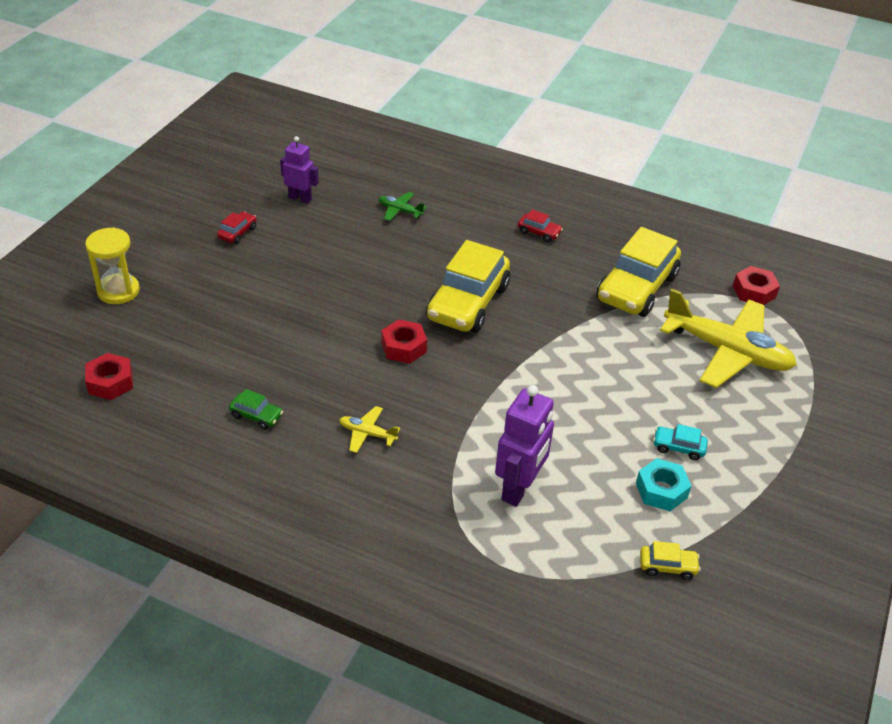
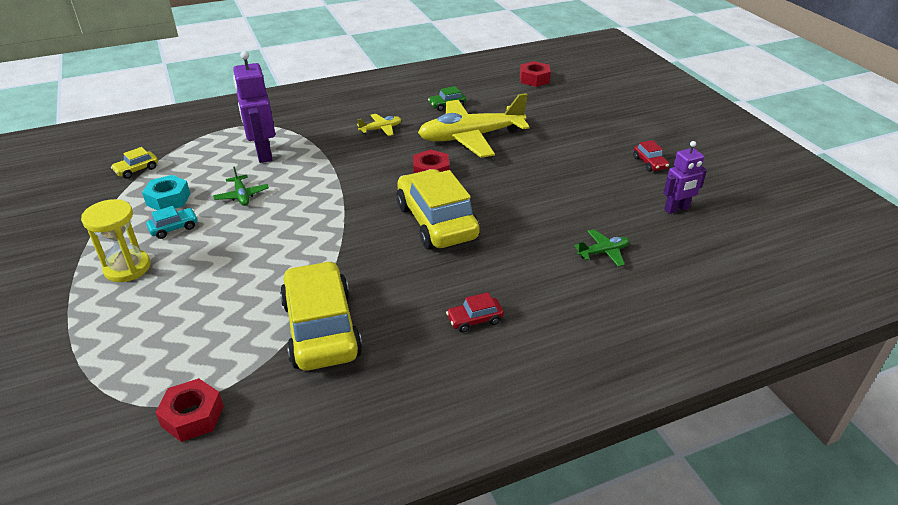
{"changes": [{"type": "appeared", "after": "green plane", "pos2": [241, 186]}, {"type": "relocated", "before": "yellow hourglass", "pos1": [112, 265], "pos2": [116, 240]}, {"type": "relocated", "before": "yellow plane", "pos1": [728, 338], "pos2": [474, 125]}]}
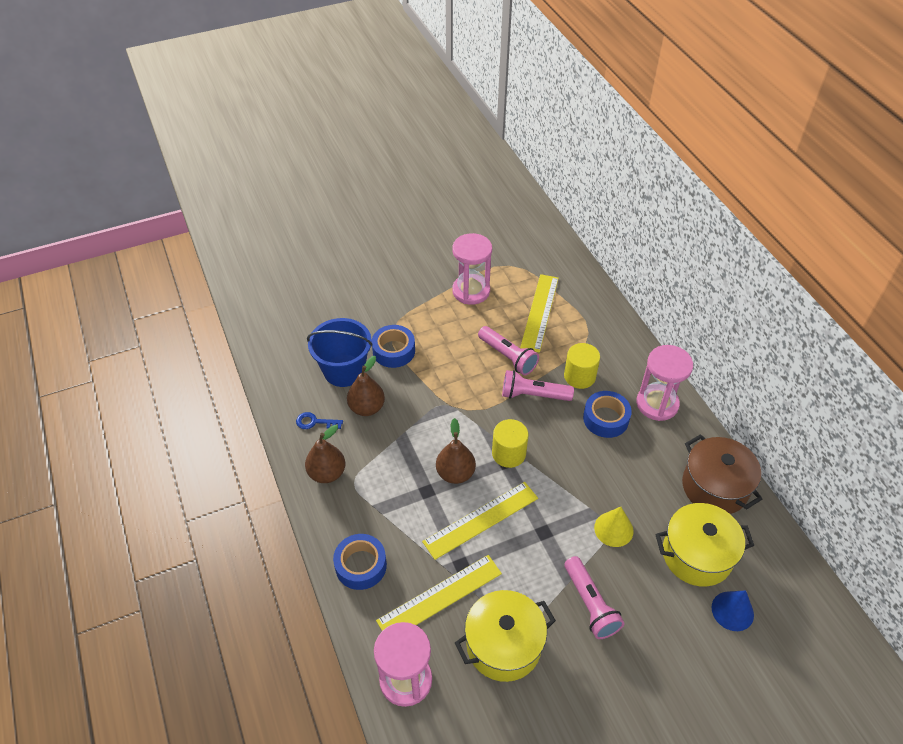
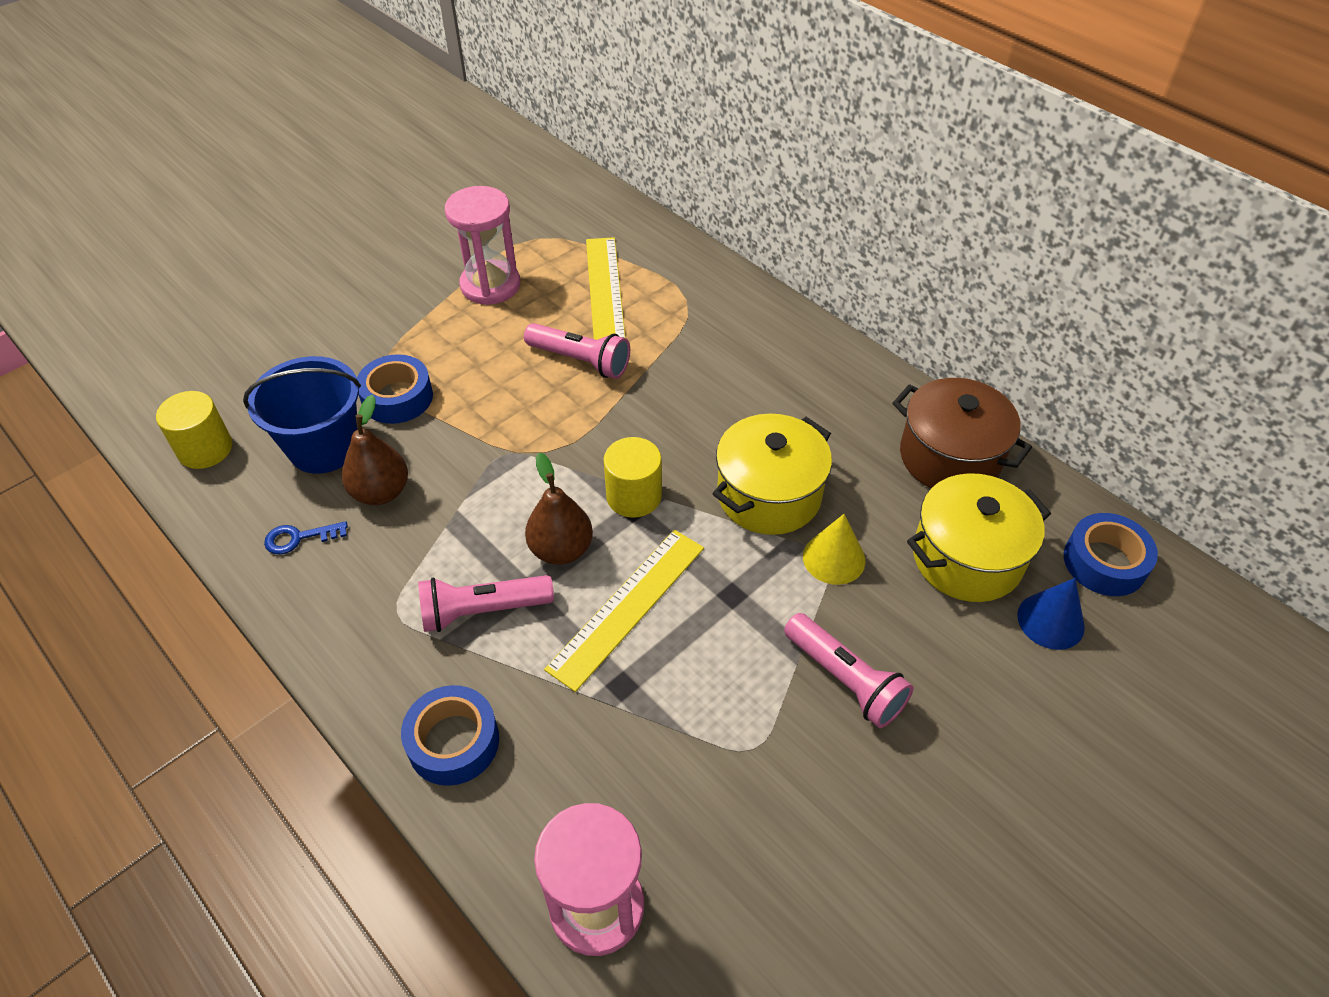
{"changes": [{"type": "missing", "before": "brown pear", "pos1": [325, 454]}, {"type": "missing", "before": "yellow ruler", "pos1": [439, 593]}, {"type": "missing", "before": "pink hourglass", "pos1": [664, 383]}, {"type": "relocated", "before": "yellow pot", "pos1": [505, 636], "pos2": [772, 474]}, {"type": "relocated", "before": "pink flashlight", "pos1": [538, 385], "pos2": [486, 603]}, {"type": "relocated", "before": "yellow cylinder", "pos1": [582, 366], "pos2": [194, 430]}, {"type": "relocated", "before": "blue tape", "pos1": [607, 414], "pos2": [1111, 554]}]}
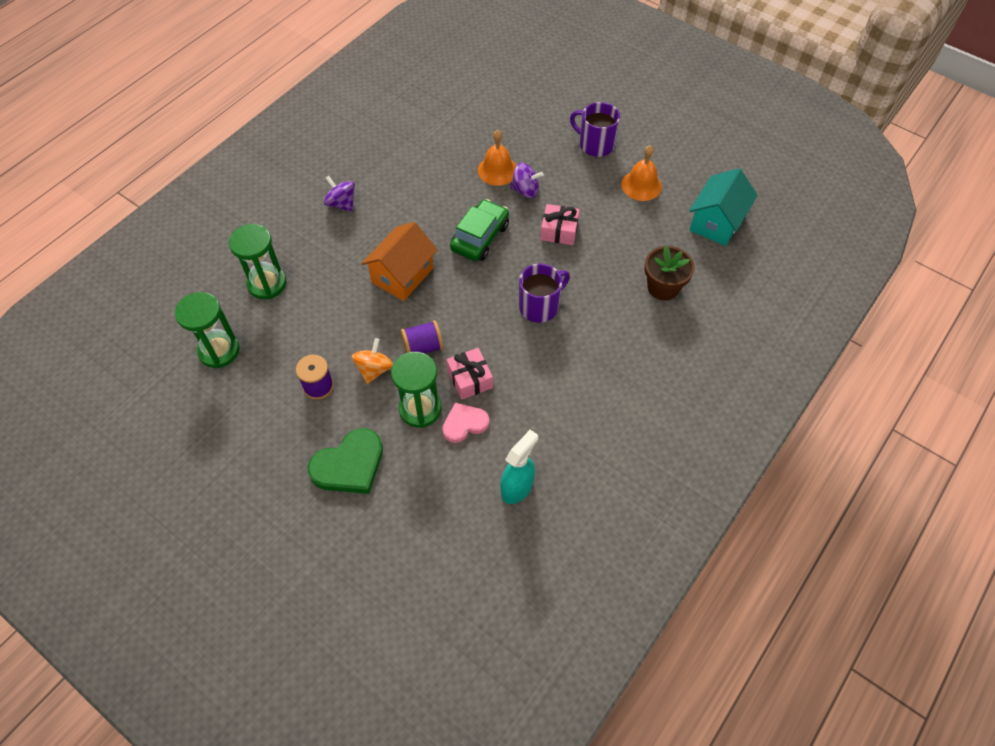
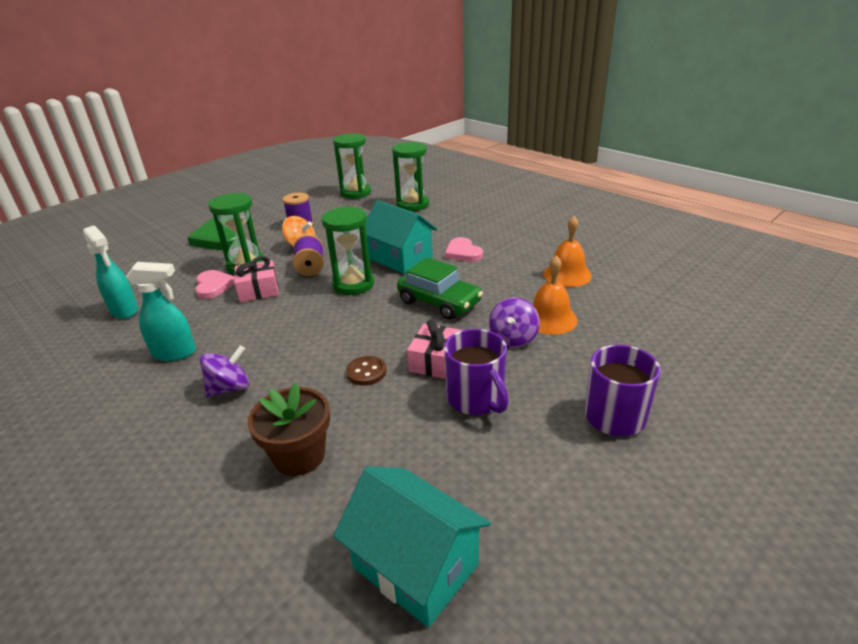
{"changes": [{"type": "appeared", "after": "turquoise spray bottle", "pos2": [161, 311]}, {"type": "appeared", "after": "green hourglass", "pos2": [347, 251]}, {"type": "appeared", "after": "brown button", "pos2": [366, 371]}, {"type": "appeared", "after": "pink heart", "pos2": [464, 249]}, {"type": "relocated", "before": "purple spinning top", "pos1": [339, 194], "pos2": [224, 371]}, {"type": "relocated", "before": "purple mug", "pos1": [544, 293], "pos2": [476, 372]}, {"type": "relocated", "before": "orange bell", "pos1": [641, 173], "pos2": [567, 251]}, {"type": "colour", "before": "orange house", "after": "turquoise house", "pos1": [399, 261], "pos2": [401, 237]}]}
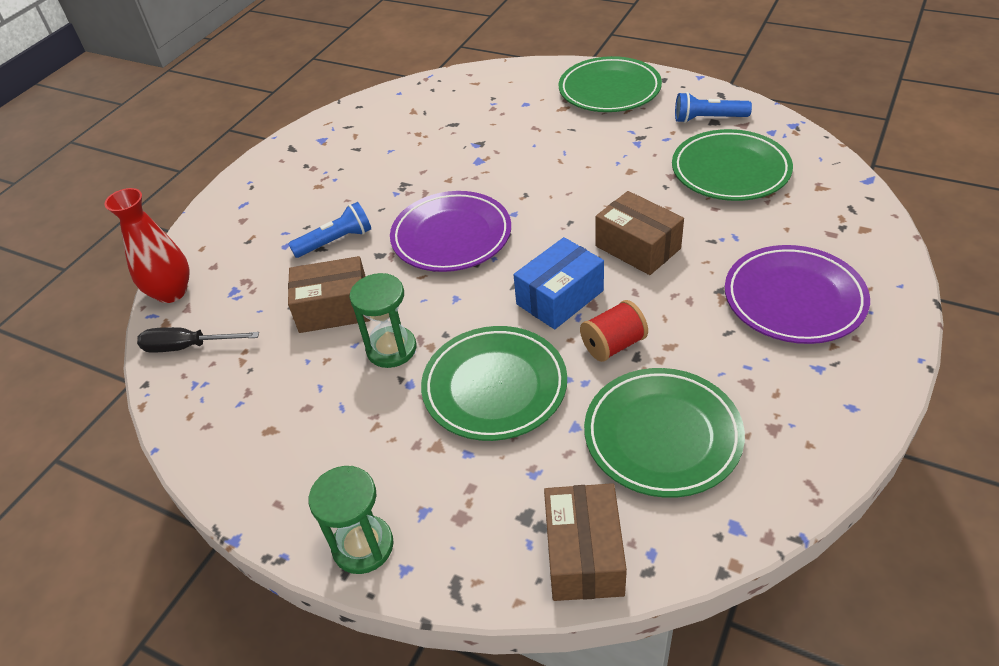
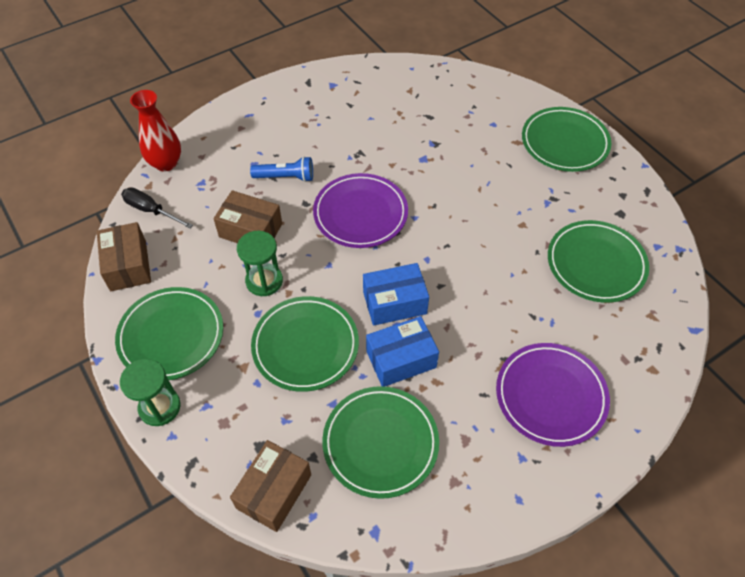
{"changes": [{"type": "missing", "before": "blue flashlight", "pos1": [713, 107]}, {"type": "appeared", "after": "green plate", "pos2": [169, 333]}, {"type": "relocated", "before": "brown box", "pos1": [640, 233], "pos2": [124, 256]}, {"type": "exchanged", "before": "red spool", "after": "blue box", "pos1": [614, 331], "pos2": [402, 351]}]}
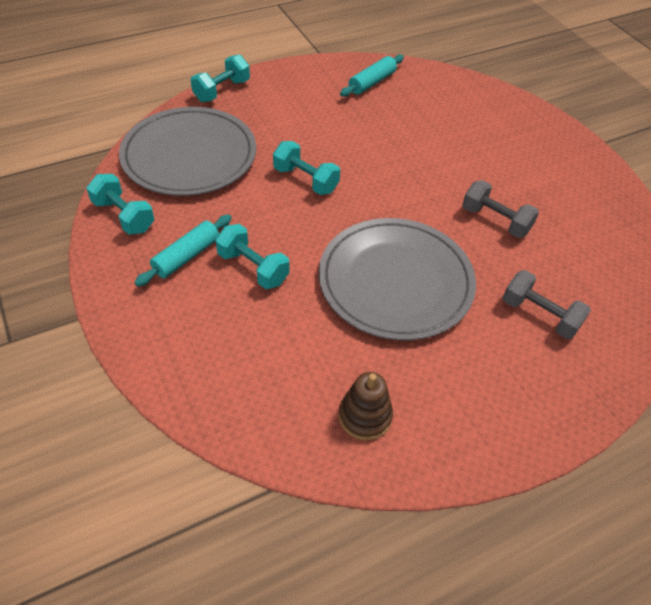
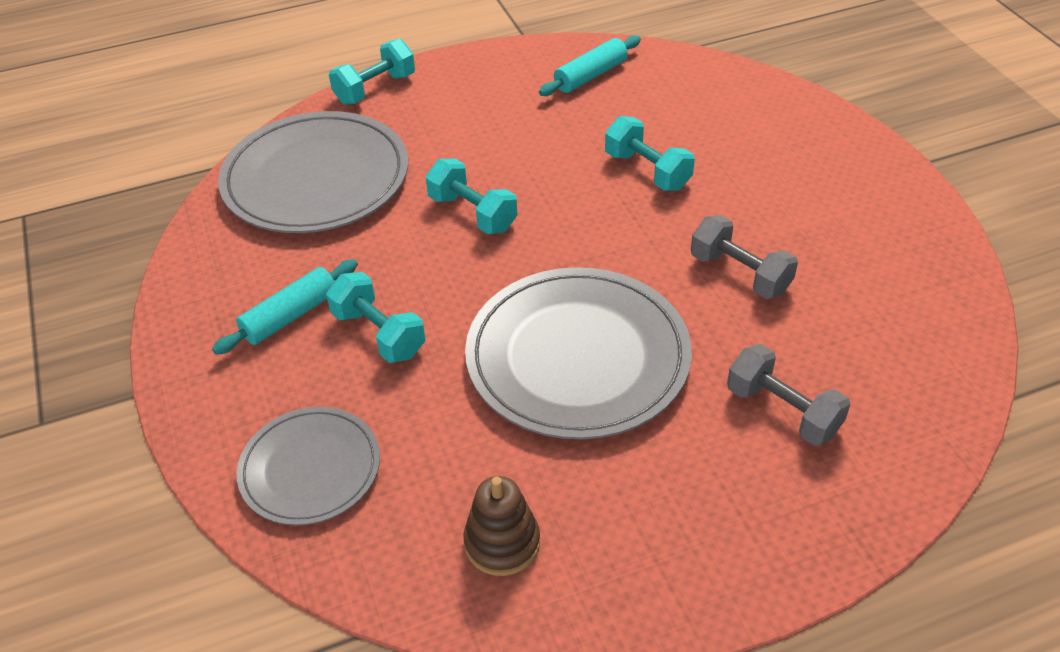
{"changes": [{"type": "appeared", "after": "grey plate", "pos2": [308, 466]}, {"type": "relocated", "before": "turquoise dumbbell", "pos1": [120, 204], "pos2": [650, 153]}]}
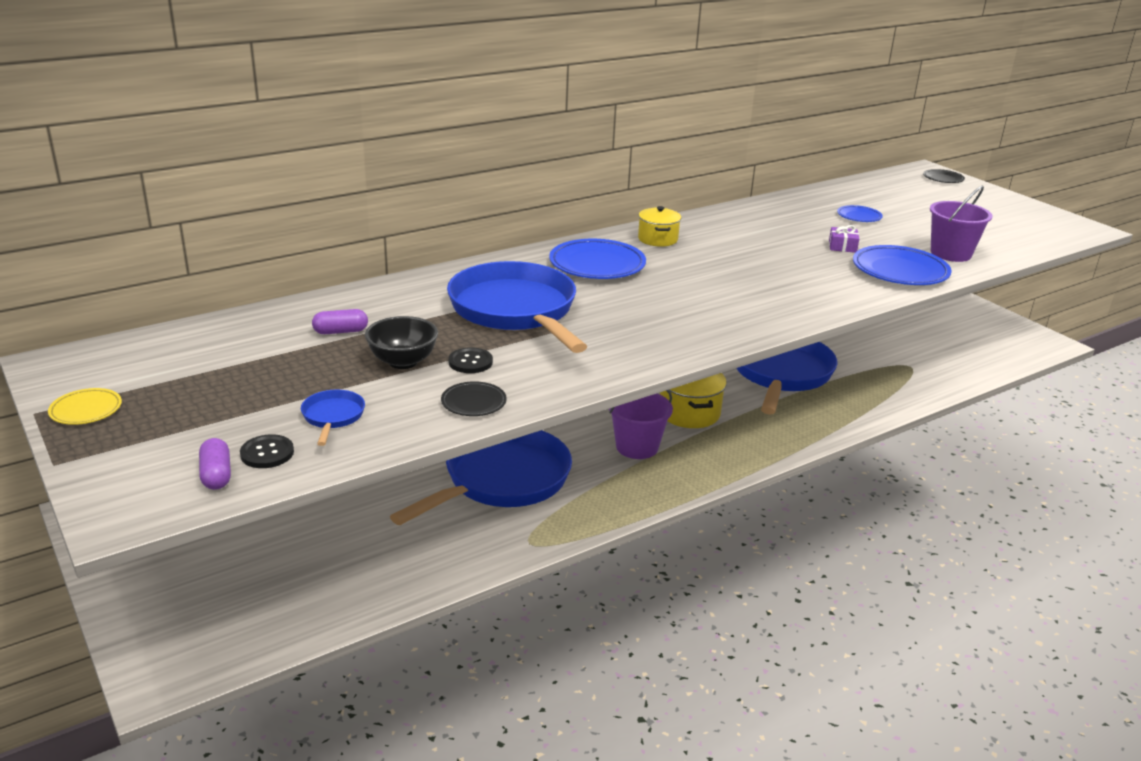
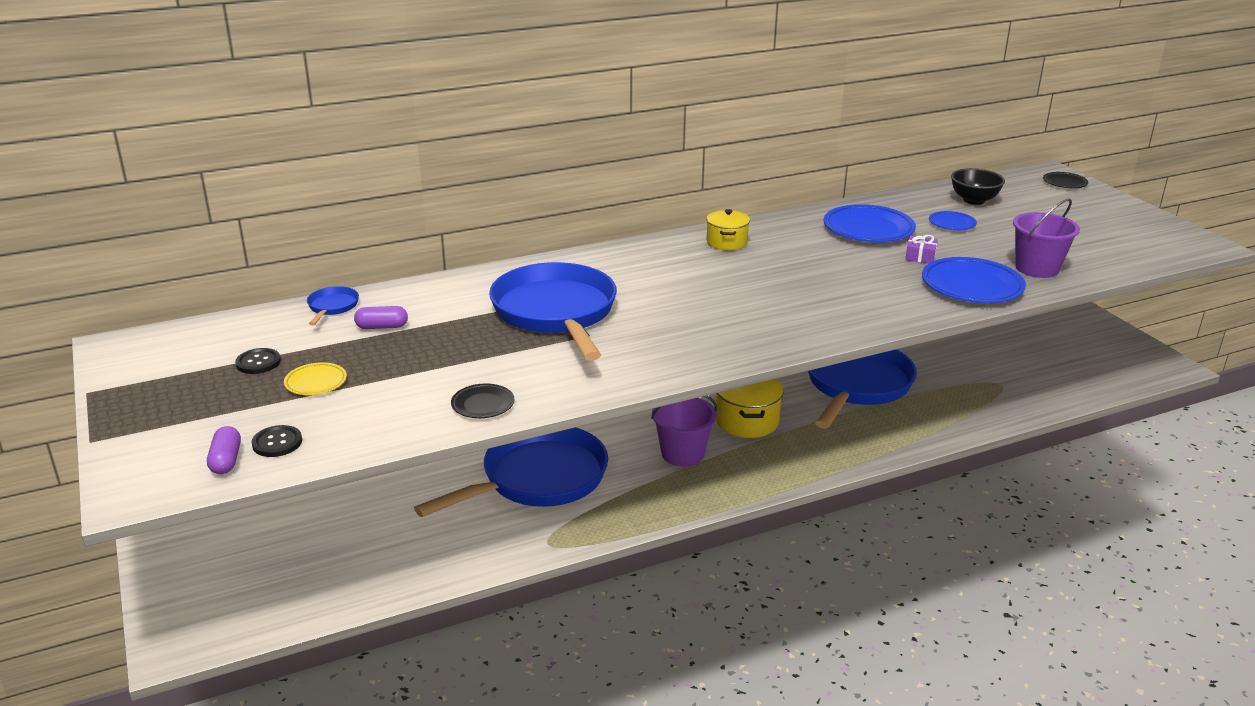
{"changes": [{"type": "relocated", "before": "yellow plate", "pos1": [85, 406], "pos2": [315, 378]}, {"type": "relocated", "before": "blue pan", "pos1": [333, 417], "pos2": [333, 306]}, {"type": "relocated", "before": "black bowl", "pos1": [401, 342], "pos2": [978, 186]}, {"type": "relocated", "before": "black button", "pos1": [470, 360], "pos2": [258, 361]}, {"type": "relocated", "before": "blue plate", "pos1": [597, 259], "pos2": [870, 223]}]}
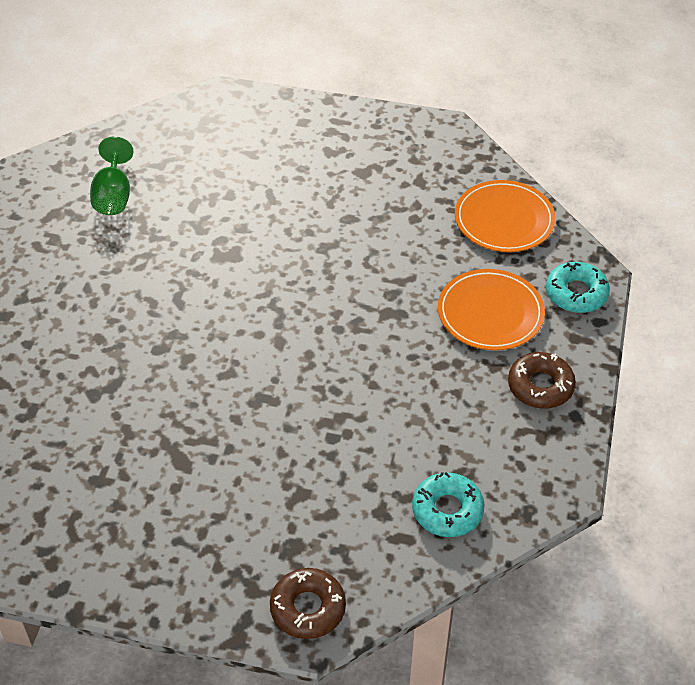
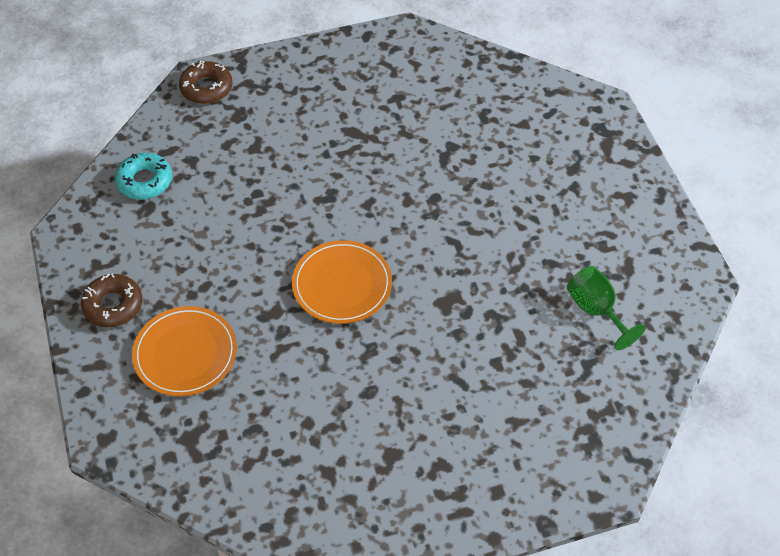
{"changes": [{"type": "missing", "before": "turquoise donut", "pos1": [578, 287]}, {"type": "relocated", "before": "orange plate", "pos1": [505, 216], "pos2": [342, 282]}]}
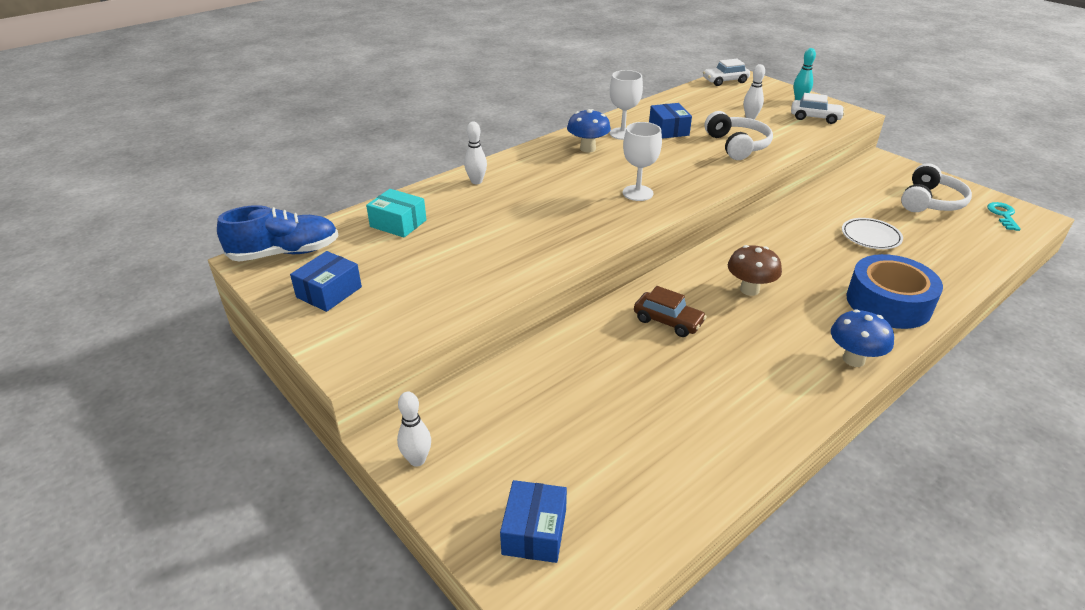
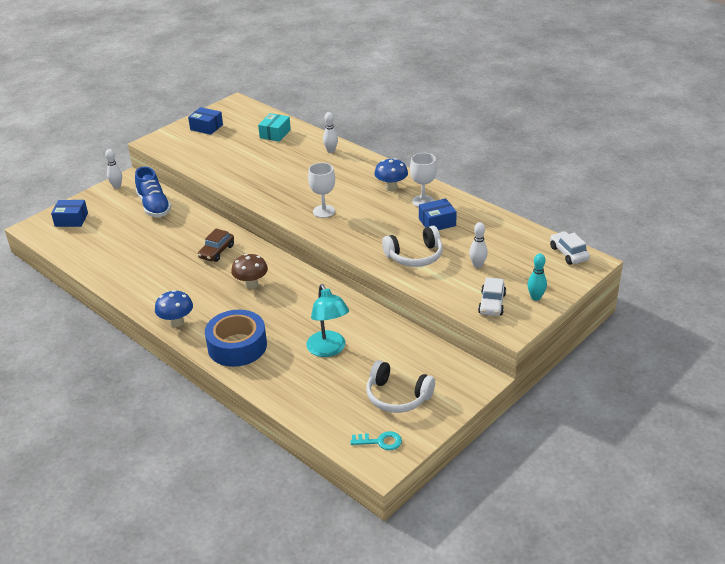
{"changes": [{"type": "relocated", "before": "blue shoe", "pos1": [278, 233], "pos2": [153, 192]}, {"type": "exchanged", "before": "white plate", "after": "turquoise lamp", "pos1": [872, 233], "pos2": [327, 320]}]}
